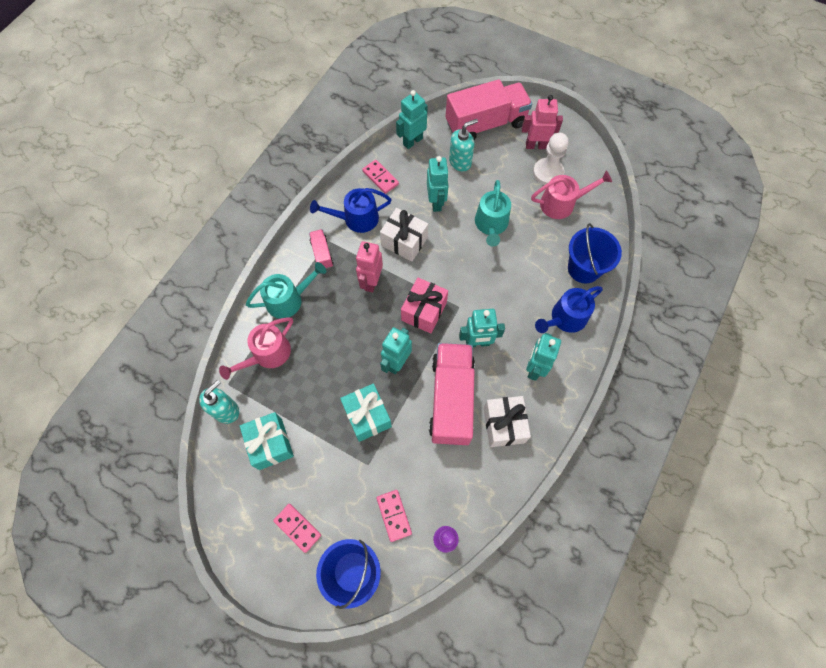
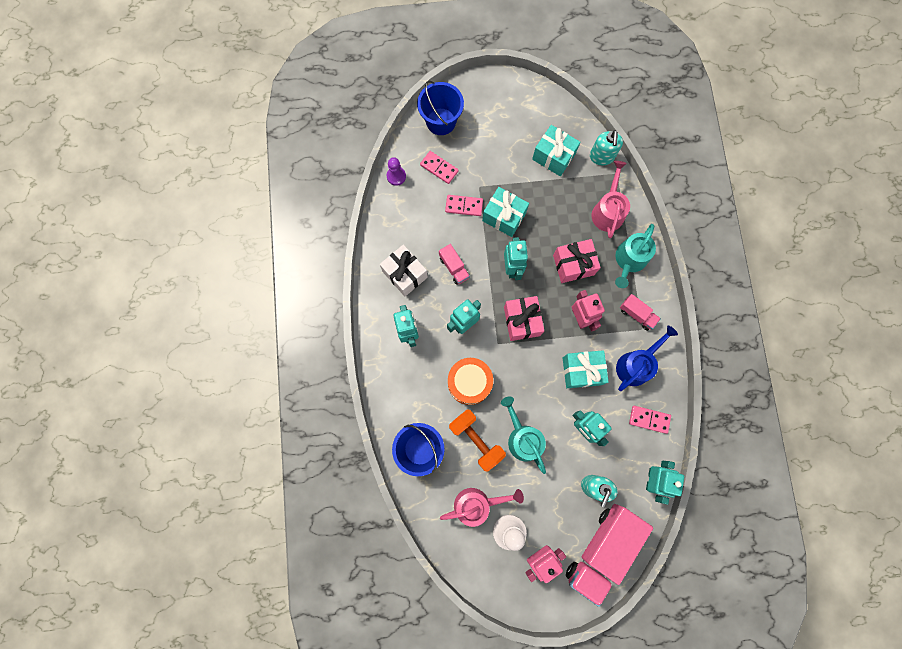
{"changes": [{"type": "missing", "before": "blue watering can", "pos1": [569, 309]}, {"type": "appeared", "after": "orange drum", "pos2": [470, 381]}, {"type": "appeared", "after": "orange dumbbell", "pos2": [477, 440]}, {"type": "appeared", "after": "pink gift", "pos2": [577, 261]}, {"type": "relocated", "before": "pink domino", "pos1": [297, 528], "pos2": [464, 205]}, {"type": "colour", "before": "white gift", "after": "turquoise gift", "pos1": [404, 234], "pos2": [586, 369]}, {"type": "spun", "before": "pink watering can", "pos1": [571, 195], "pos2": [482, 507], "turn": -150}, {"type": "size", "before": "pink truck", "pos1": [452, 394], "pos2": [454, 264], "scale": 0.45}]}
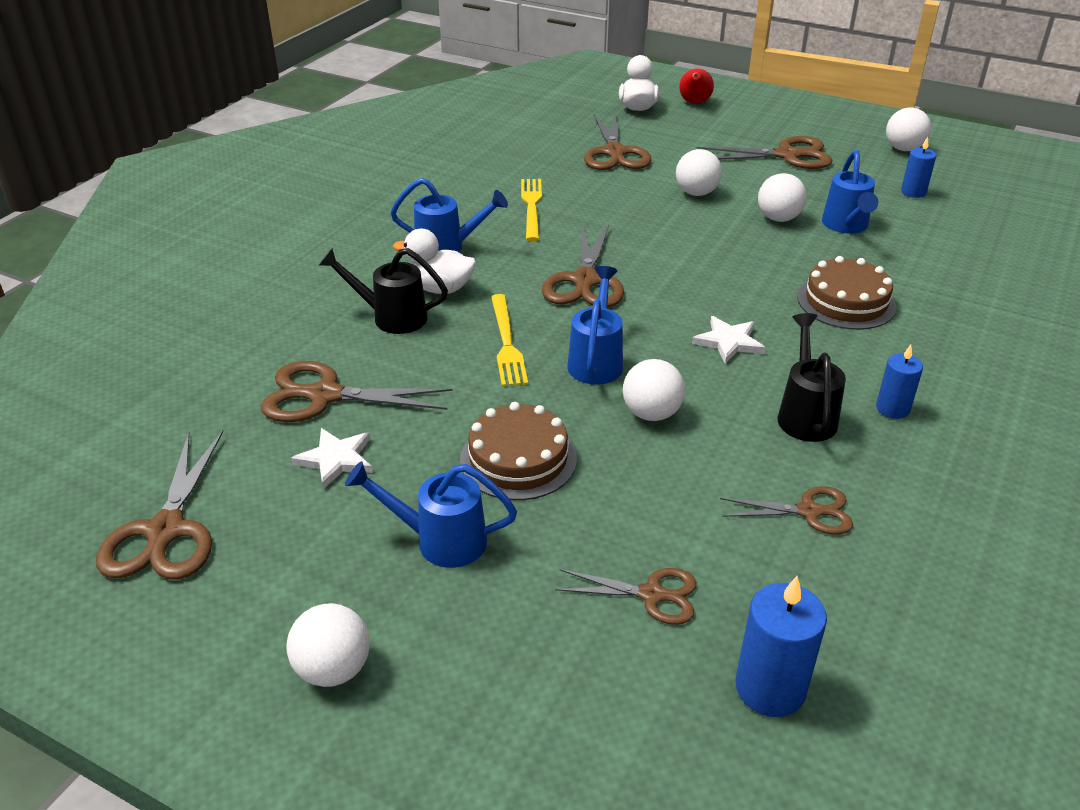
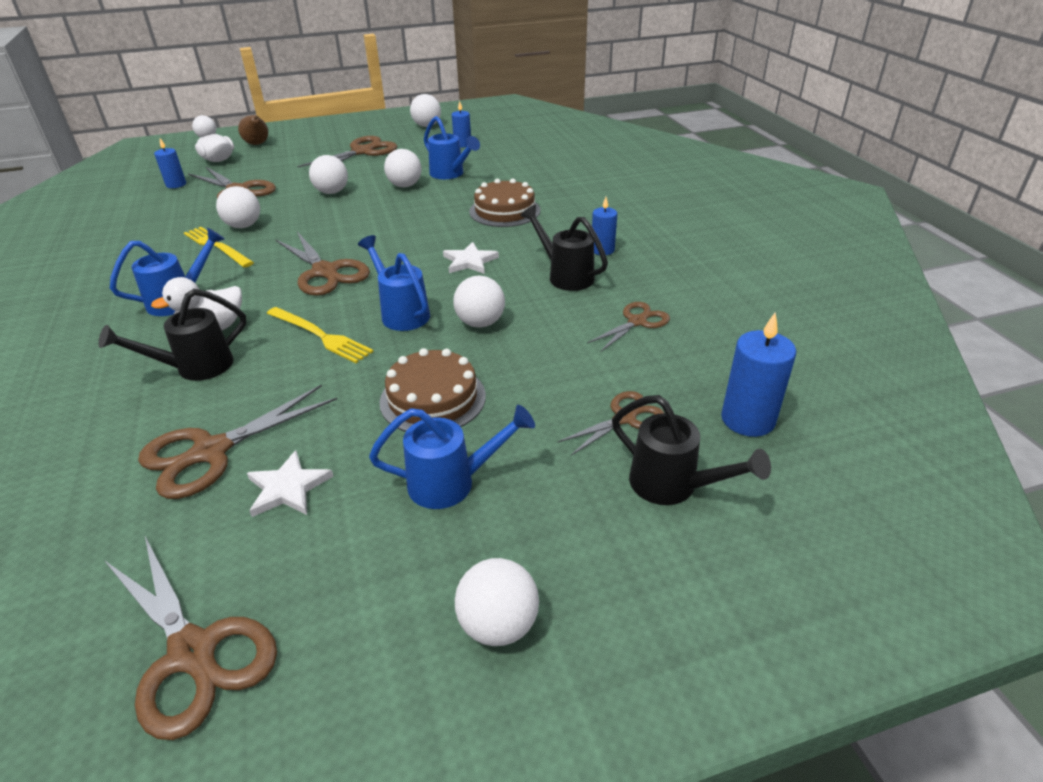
{"changes": [{"type": "appeared", "after": "blue candle", "pos2": [170, 163]}, {"type": "appeared", "after": "white ball", "pos2": [238, 207]}, {"type": "appeared", "after": "black watering can", "pos2": [691, 450]}, {"type": "colour", "before": "red pear", "after": "brown pear", "pos1": [696, 86], "pos2": [253, 130]}, {"type": "spun", "before": "blue watering can", "pos1": [431, 514], "pos2": [452, 457], "turn": -150}]}
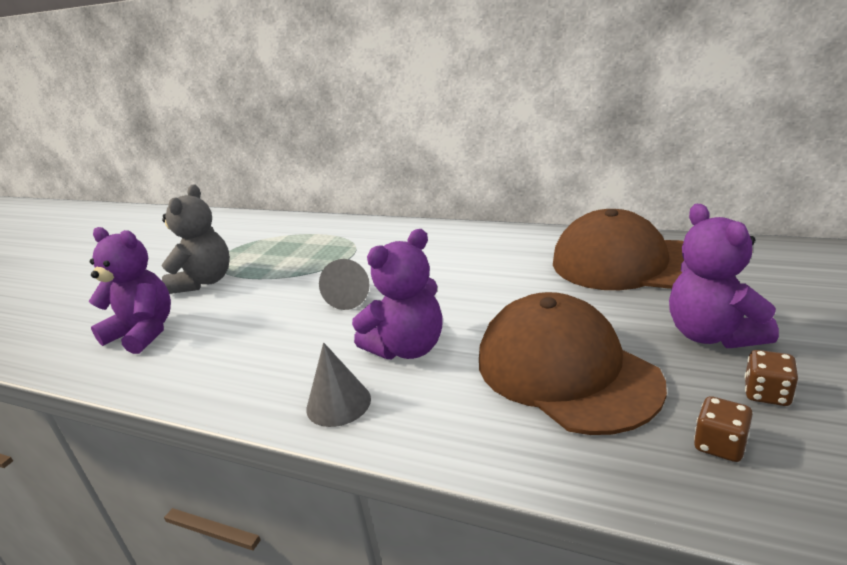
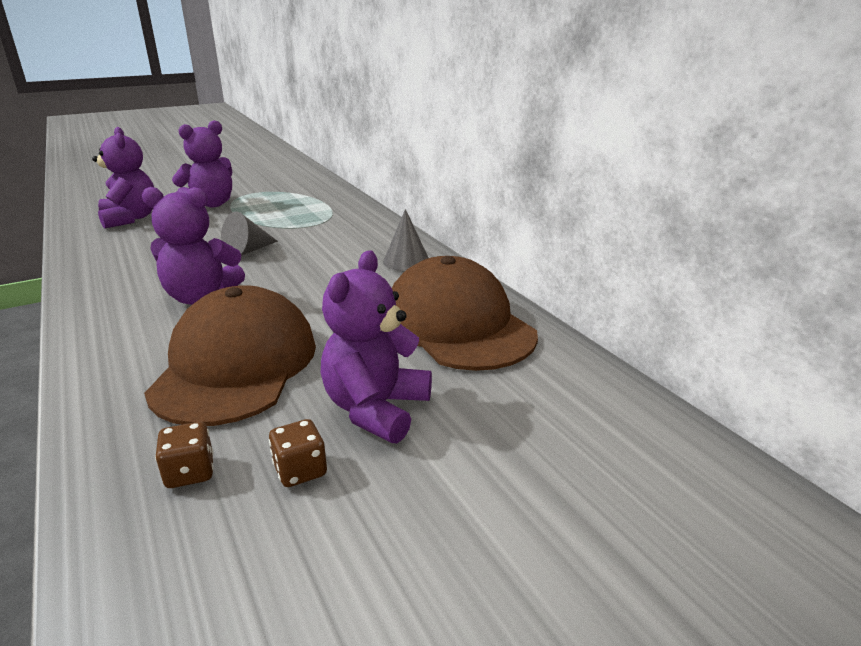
{"changes": [{"type": "relocated", "before": "grey cone", "pos1": [338, 385], "pos2": [406, 240]}, {"type": "colour", "before": "grey teddy bear", "after": "purple teddy bear", "pos1": [196, 239], "pos2": [202, 163]}]}
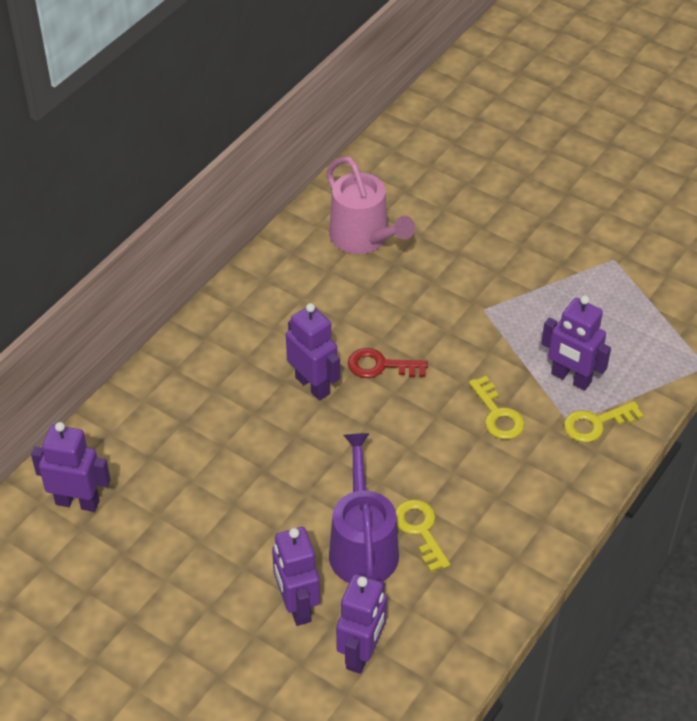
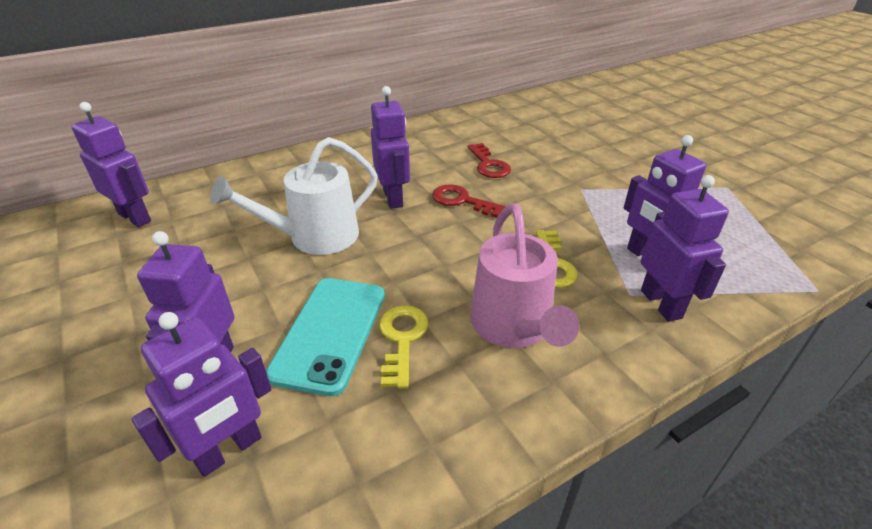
{"changes": [{"type": "appeared", "after": "white watering can", "pos2": [294, 196]}, {"type": "appeared", "after": "red key", "pos2": [489, 160]}, {"type": "relocated", "before": "pink watering can", "pos1": [371, 205], "pos2": [524, 276]}, {"type": "exchanged", "before": "purple watering can", "after": "turquoise phone", "pos1": [364, 508], "pos2": [325, 337]}, {"type": "exchanged", "before": "yellow key", "after": "purple robot", "pos1": [603, 422], "pos2": [685, 248]}]}
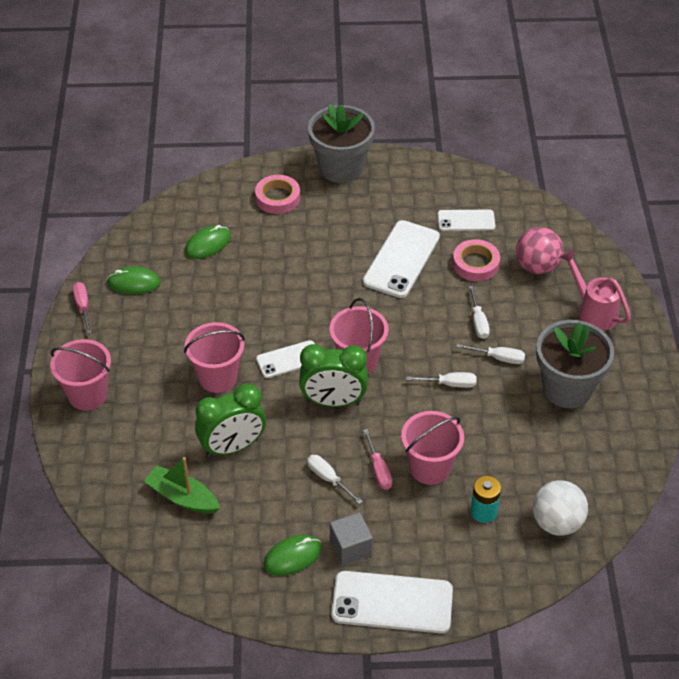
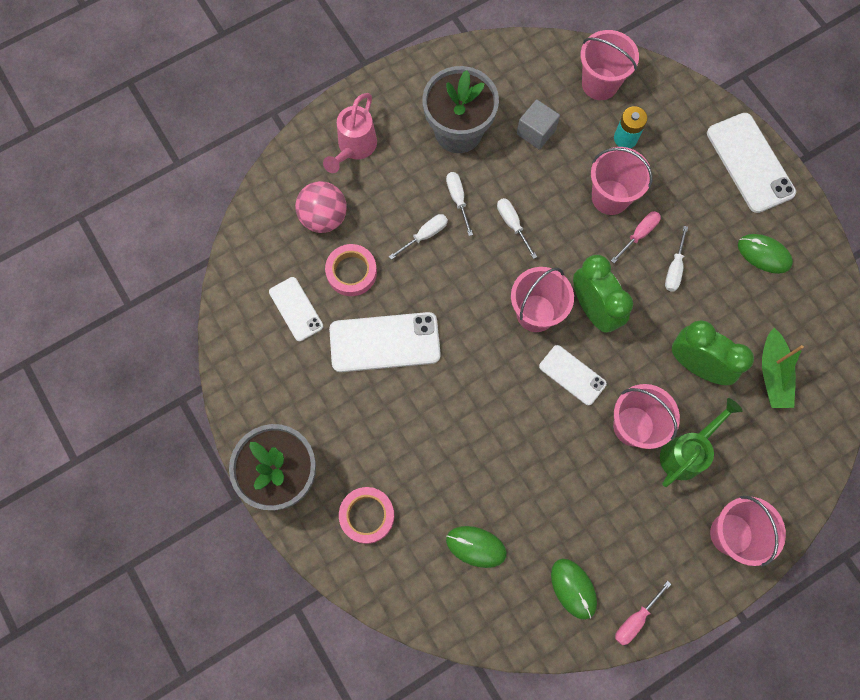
{"changes": [{"type": "appeared", "after": "green watering can", "pos2": [701, 442]}, {"type": "relocated", "before": "grey cube", "pos1": [351, 538], "pos2": [538, 124]}, {"type": "exchanged", "before": "white ball", "after": "pink bucket", "pos1": [560, 508], "pos2": [610, 65]}]}
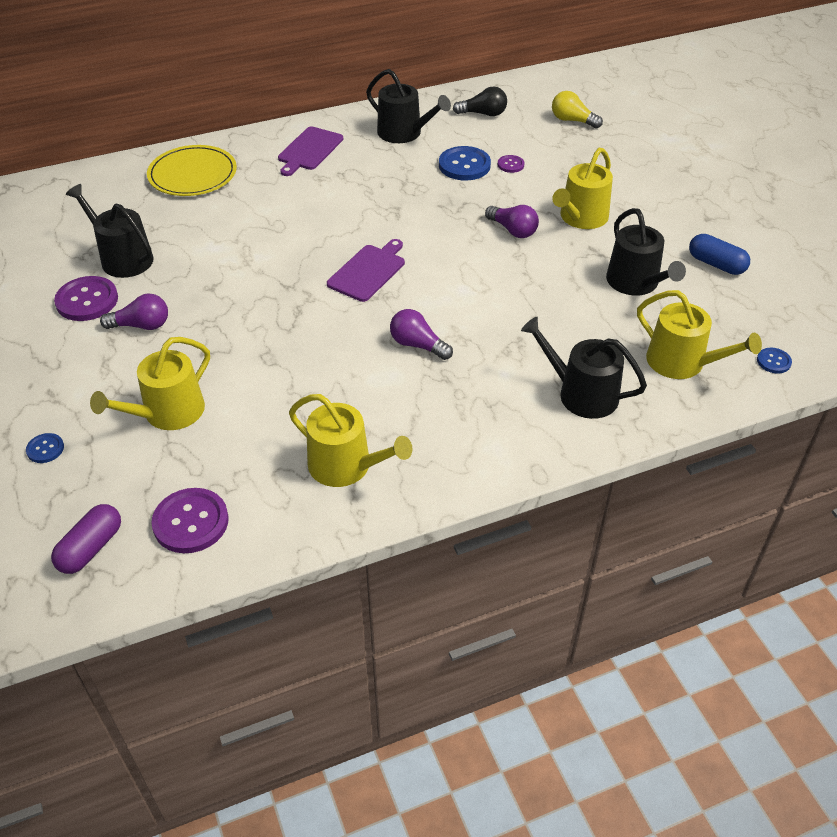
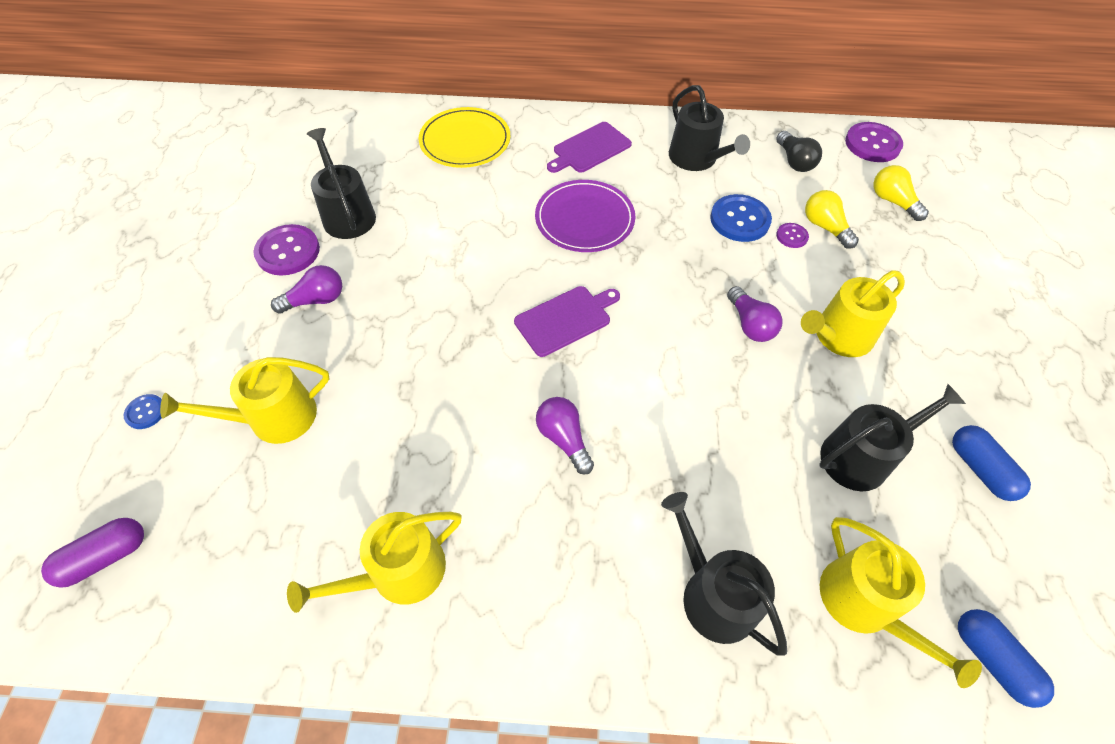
{"changes": [{"type": "appeared", "after": "purple plate", "pos2": [585, 216]}, {"type": "appeared", "after": "yellow light bulb", "pos2": [832, 219]}, {"type": "relocated", "before": "purple button", "pos1": [190, 520], "pos2": [874, 142]}, {"type": "exchanged", "before": "blue button", "after": "blue capsule", "pos1": [774, 361], "pos2": [1006, 658]}, {"type": "spun", "before": "purple light bulb", "pos1": [134, 312], "pos2": [306, 289], "turn": -45}, {"type": "spun", "before": "yellow watering can", "pos1": [351, 440], "pos2": [374, 562], "turn": 90}, {"type": "spun", "before": "black light bulb", "pos1": [480, 101], "pos2": [799, 151], "turn": 45}, {"type": "spun", "before": "black watering can", "pos1": [646, 251], "pos2": [892, 437], "turn": -120}]}
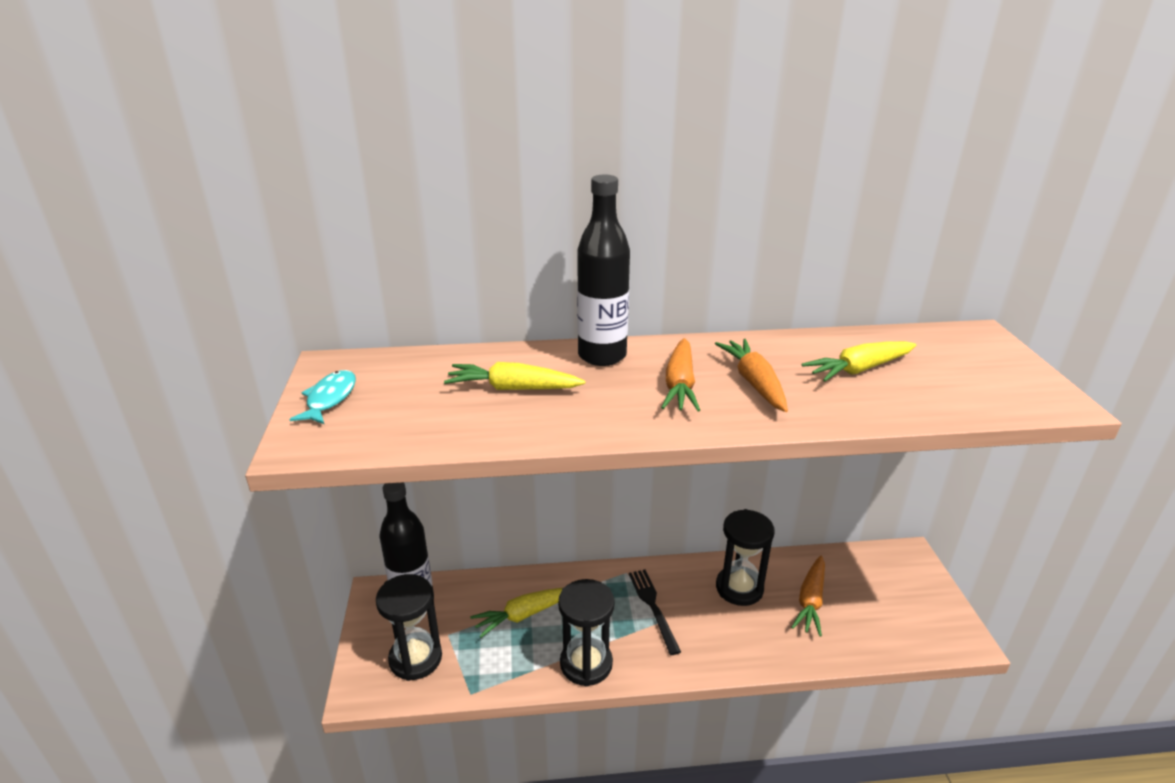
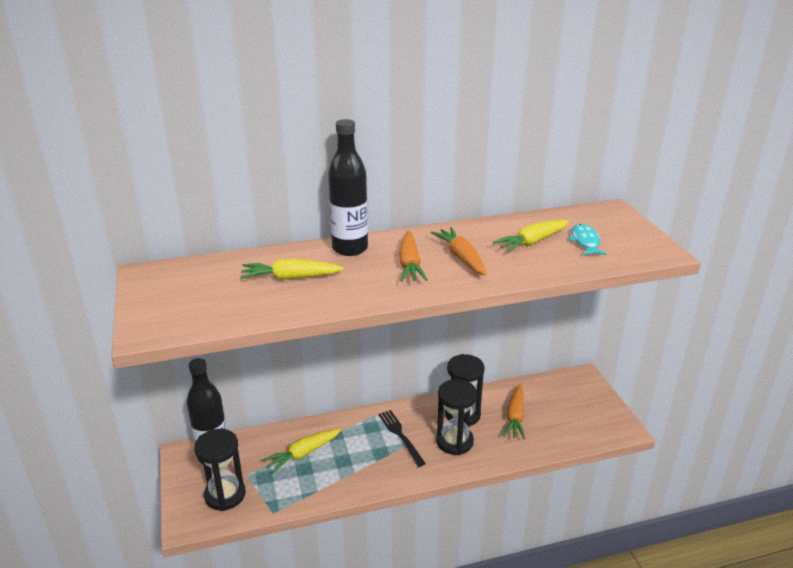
{"changes": [{"type": "relocated", "before": "turquoise fish", "pos1": [322, 397], "pos2": [587, 239]}, {"type": "relocated", "before": "black hourglass", "pos1": [586, 633], "pos2": [456, 417]}]}
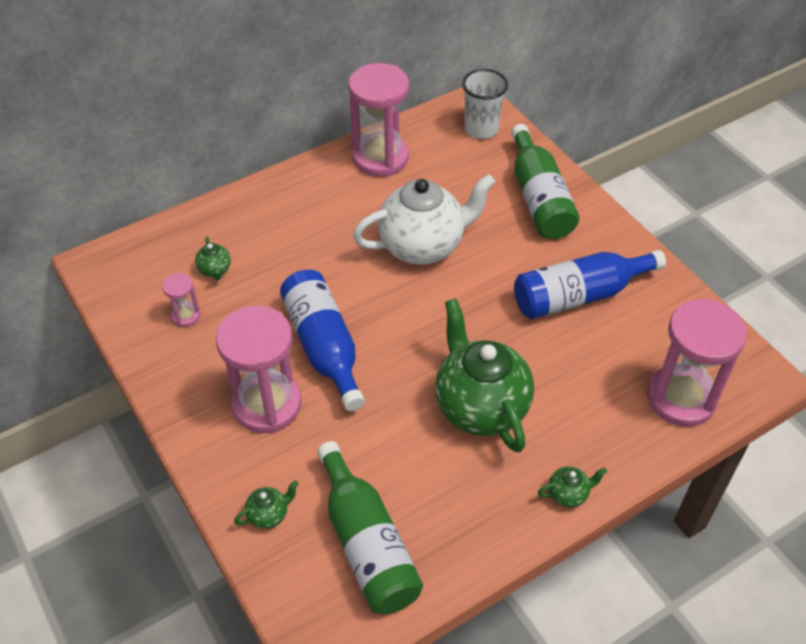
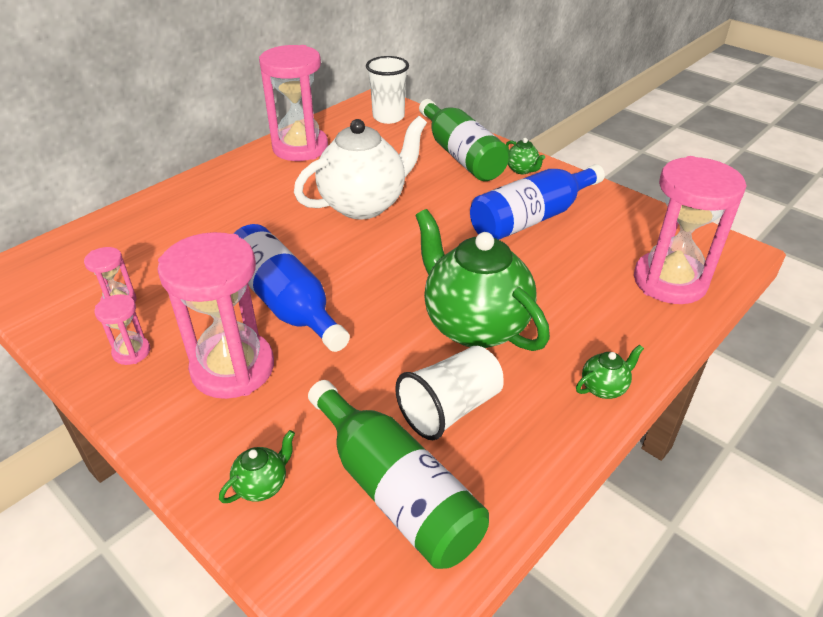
{"changes": [{"type": "appeared", "after": "pink hourglass", "pos2": [122, 329]}, {"type": "appeared", "after": "white cup", "pos2": [449, 393]}, {"type": "relocated", "before": "green teapot", "pos1": [213, 258], "pos2": [525, 156]}]}
